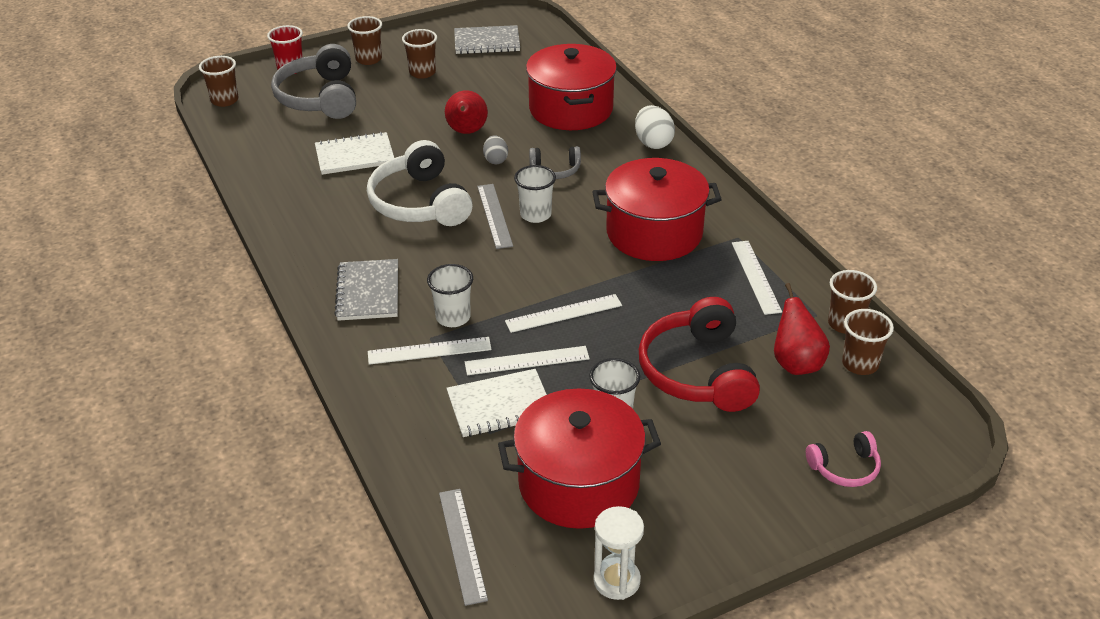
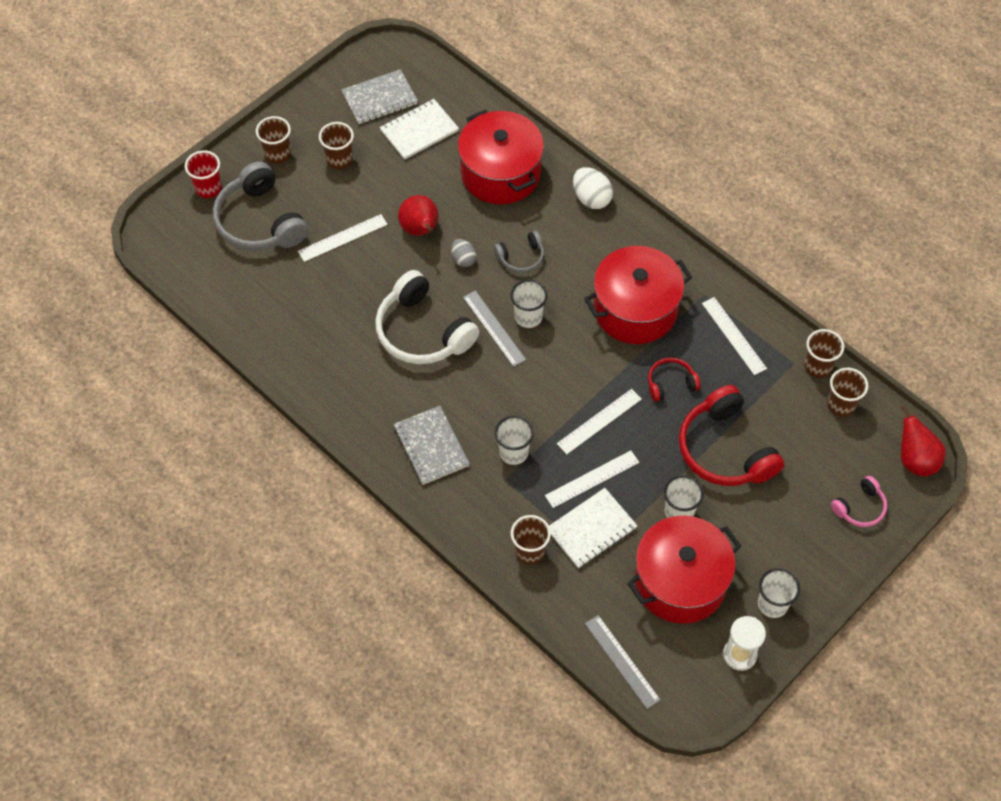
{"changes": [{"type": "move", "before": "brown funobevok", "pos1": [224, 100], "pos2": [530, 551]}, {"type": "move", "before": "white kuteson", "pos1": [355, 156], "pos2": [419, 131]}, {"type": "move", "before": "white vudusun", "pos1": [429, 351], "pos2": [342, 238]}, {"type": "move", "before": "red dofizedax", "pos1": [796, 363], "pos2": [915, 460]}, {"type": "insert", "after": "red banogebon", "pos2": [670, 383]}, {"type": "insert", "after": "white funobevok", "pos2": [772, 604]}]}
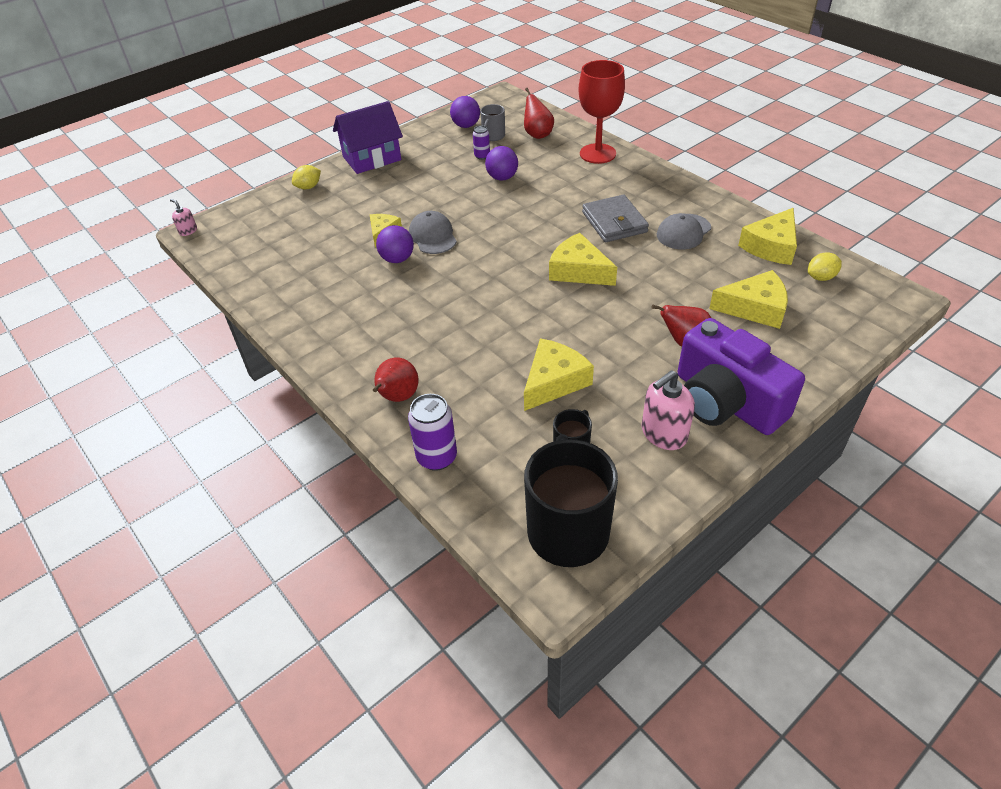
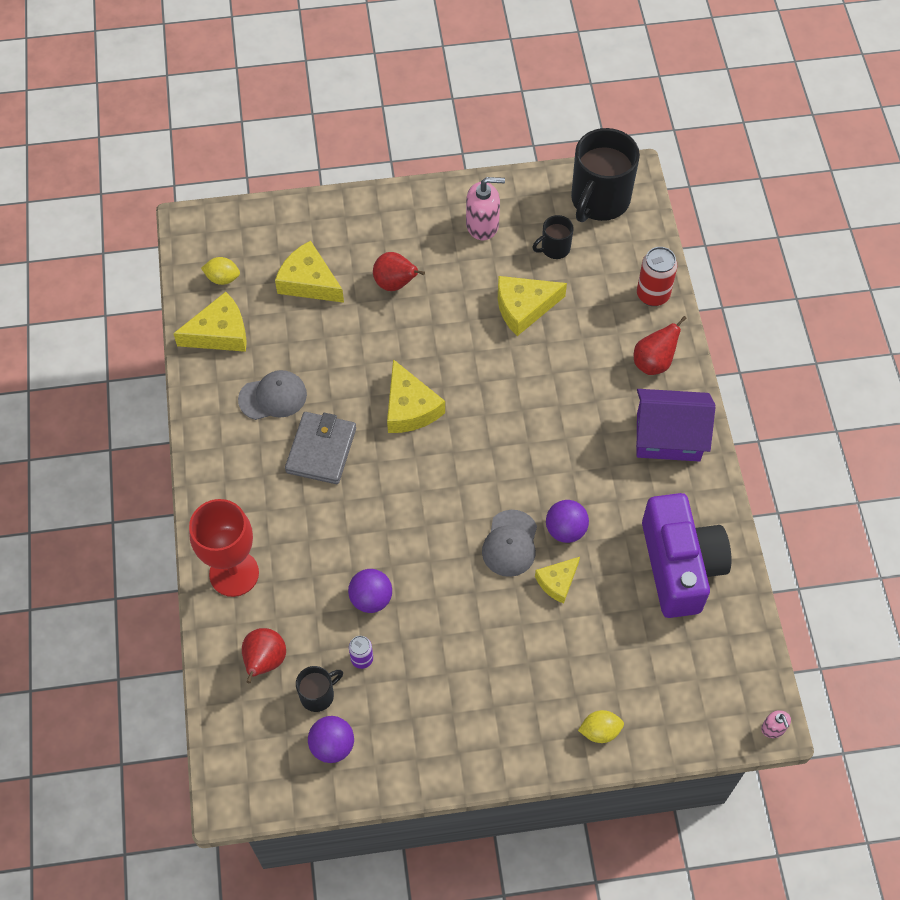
{"changes": [{"type": "move", "before": "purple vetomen", "pos1": [372, 158], "pos2": [668, 437]}, {"type": "recolor", "before": "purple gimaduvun", "after": "red gimaduvun", "pos1": [437, 457], "pos2": [652, 295]}, {"type": "recolor", "before": "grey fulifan", "after": "black fulifan", "pos1": [493, 136], "pos2": [318, 695]}, {"type": "move", "before": "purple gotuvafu", "pos1": [726, 401], "pos2": [680, 566]}]}
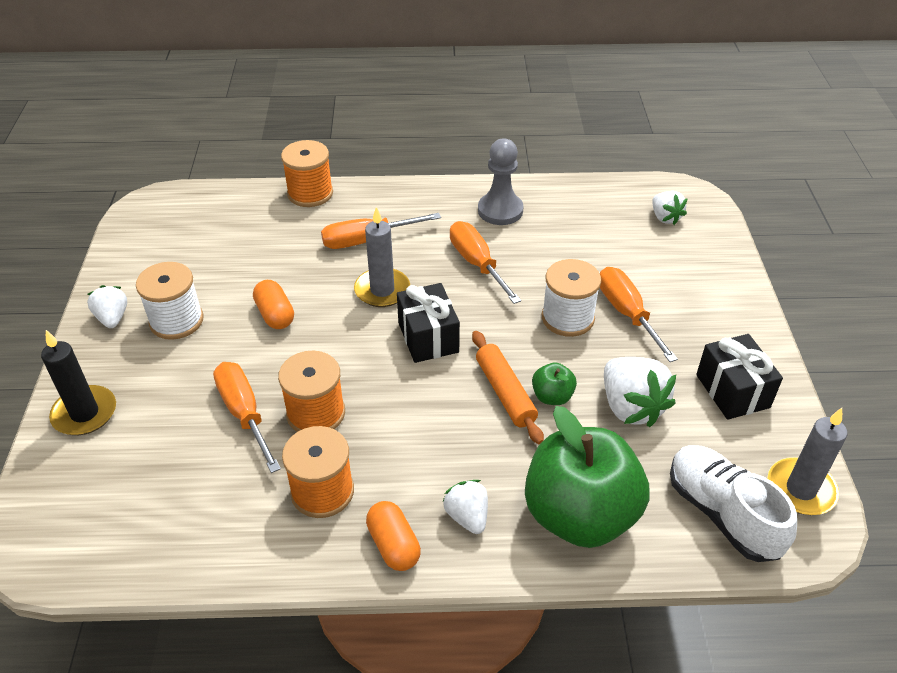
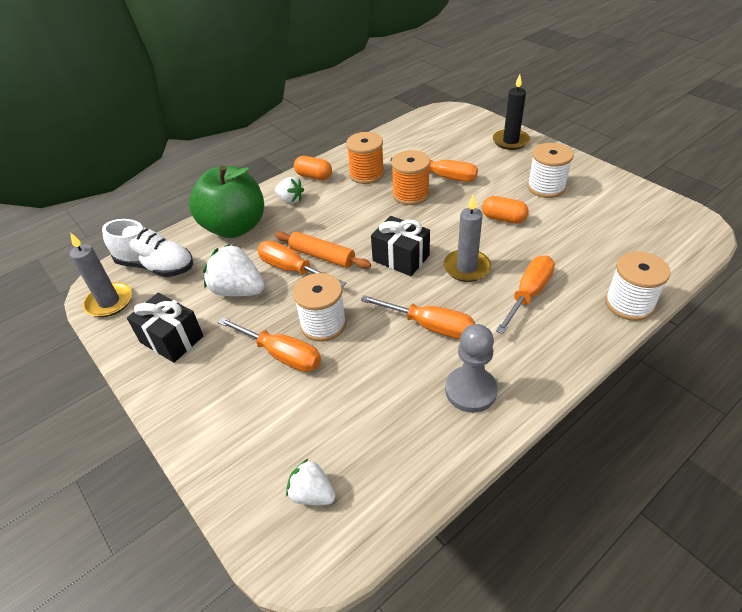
{"changes": [{"type": "delete", "before": "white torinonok", "pos1": [112, 318]}, {"type": "recolor", "before": "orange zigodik", "after": "white zigodik", "pos1": [310, 193], "pos2": [629, 304]}, {"type": "replace", "before": "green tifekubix", "after": "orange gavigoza", "pos1": [552, 396], "pos2": [292, 269]}]}
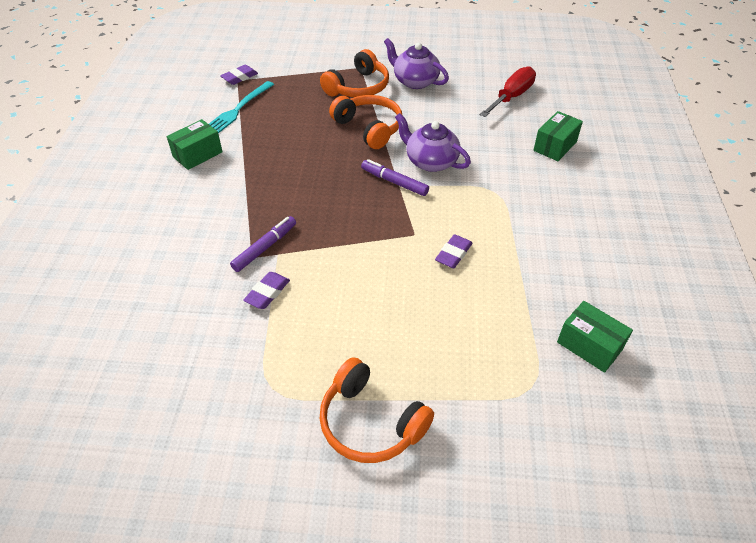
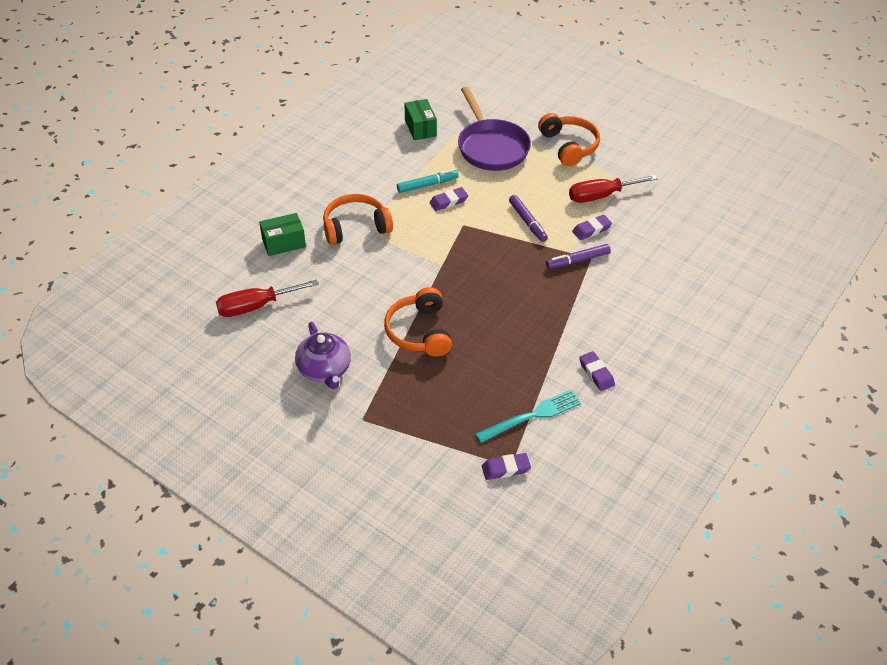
{"changes": [{"type": "replace", "before": "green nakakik", "after": "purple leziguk", "pos1": [197, 154], "pos2": [596, 373]}, {"type": "move", "before": "orange banogebon", "pos1": [358, 87], "pos2": [355, 227]}, {"type": "move", "before": "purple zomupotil", "pos1": [394, 182], "pos2": [527, 222]}, {"type": "delete", "before": "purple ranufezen", "pos1": [430, 161]}, {"type": "insert", "after": "turquoise zomupotil", "pos2": [427, 185]}, {"type": "insert", "after": "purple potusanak", "pos2": [491, 147]}, {"type": "insert", "after": "red gavigoza", "pos2": [601, 196]}]}
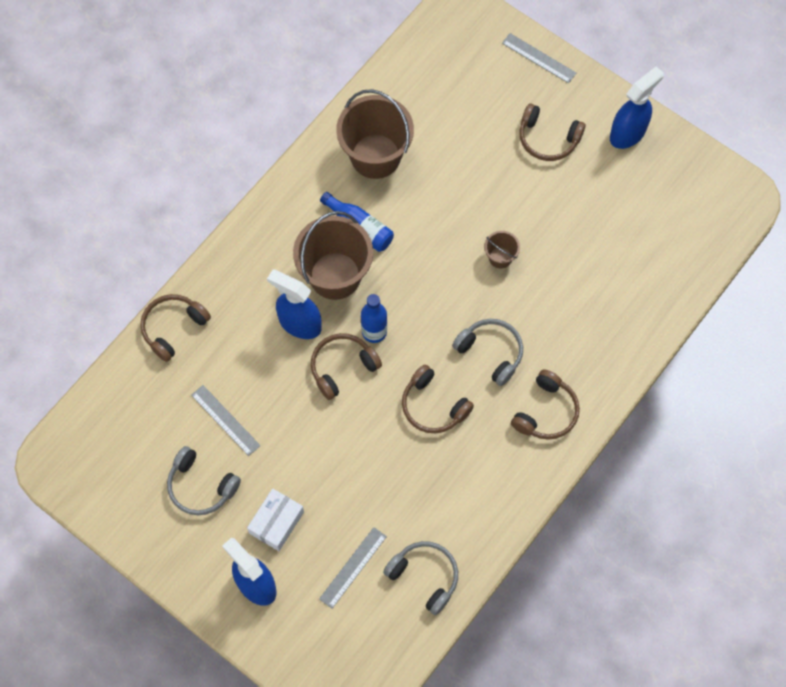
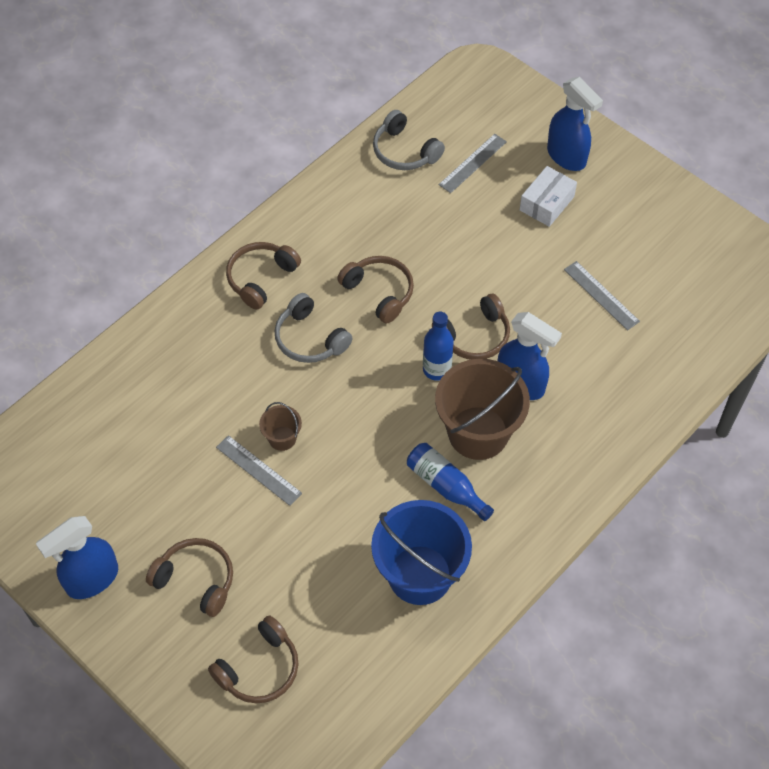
{"changes": [{"type": "move", "before": "brown banogebon", "pos1": [173, 328], "pos2": [259, 668]}, {"type": "delete", "before": "grey banogebon", "pos1": [201, 486]}, {"type": "recolor", "before": "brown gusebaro", "after": "blue gusebaro", "pos1": [375, 156], "pos2": [420, 575]}, {"type": "move", "before": "grey vudusun", "pos1": [539, 58], "pos2": [258, 470]}]}
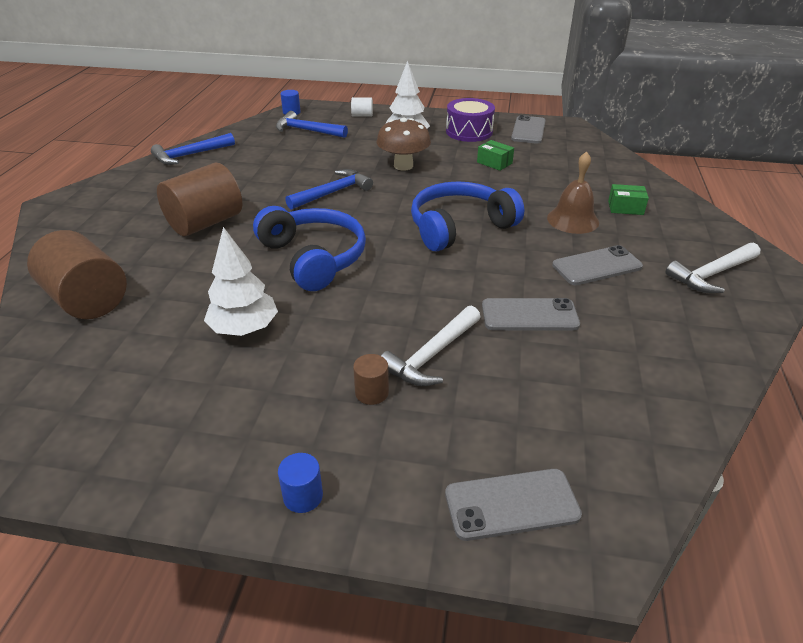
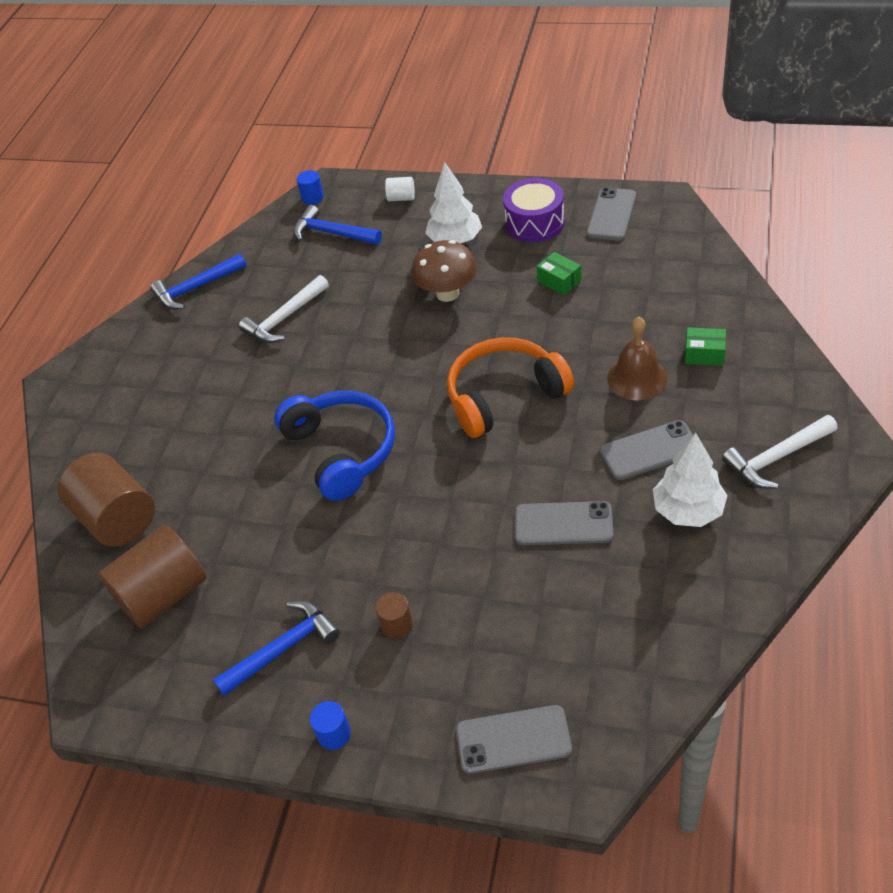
{"changes": [{"type": "move", "before": "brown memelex", "pos1": [205, 223], "pos2": [163, 595]}, {"type": "move", "before": "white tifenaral", "pos1": [244, 329], "pos2": [688, 511]}, {"type": "move", "before": "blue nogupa", "pos1": [332, 193], "pos2": [283, 649]}, {"type": "move", "before": "white nogupa", "pos1": [431, 355], "pos2": [285, 318]}, {"type": "recolor", "before": "blue banogebon", "after": "orange banogebon", "pos1": [459, 227], "pos2": [504, 396]}]}
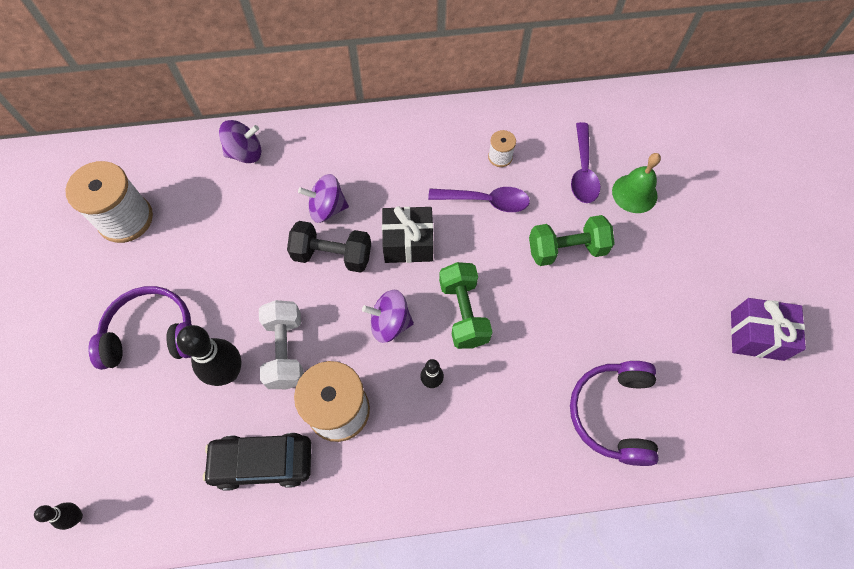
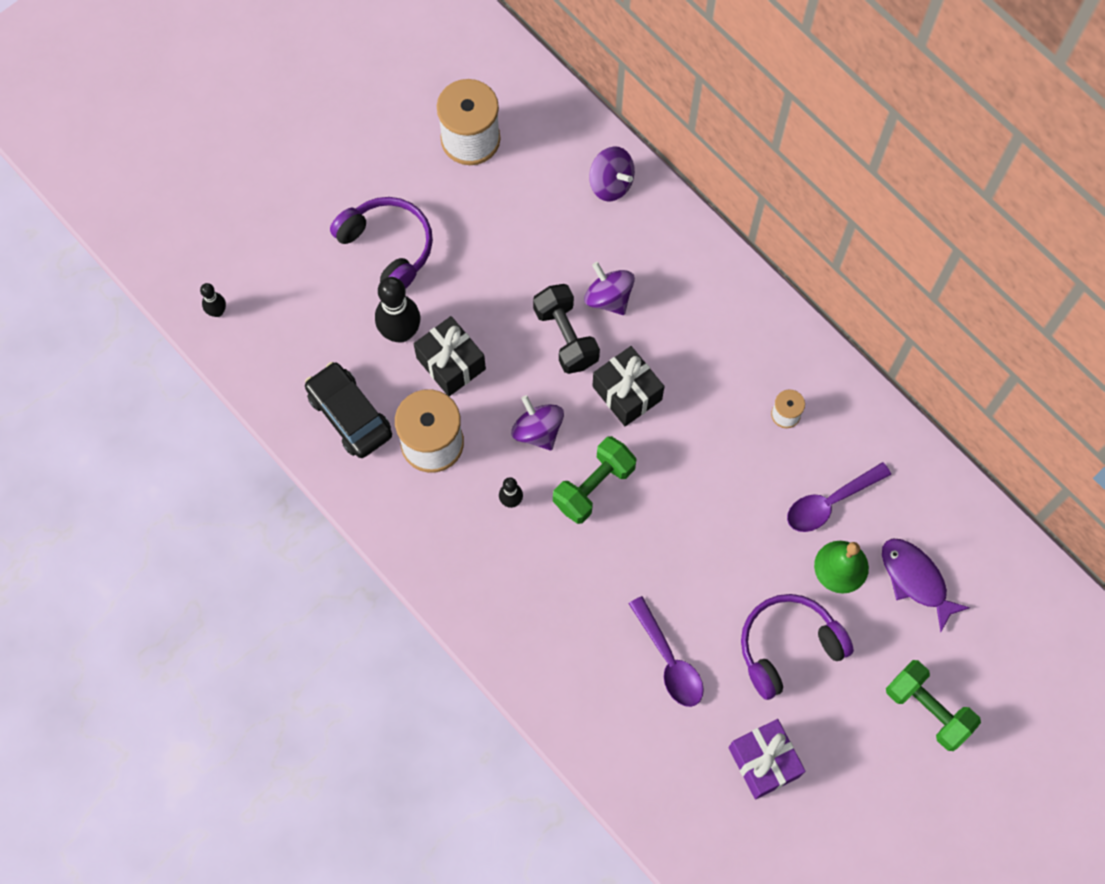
{"changes": [{"type": "replace", "before": "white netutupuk", "after": "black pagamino", "pos1": [285, 351], "pos2": [451, 363]}, {"type": "move", "before": "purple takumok", "pos1": [486, 201], "pos2": [669, 661]}, {"type": "move", "before": "green netutupuk", "pos1": [566, 249], "pos2": [927, 709]}, {"type": "move", "before": "purple banogebon", "pos1": [613, 414], "pos2": [788, 647]}, {"type": "insert", "after": "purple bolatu", "pos2": [916, 579]}]}
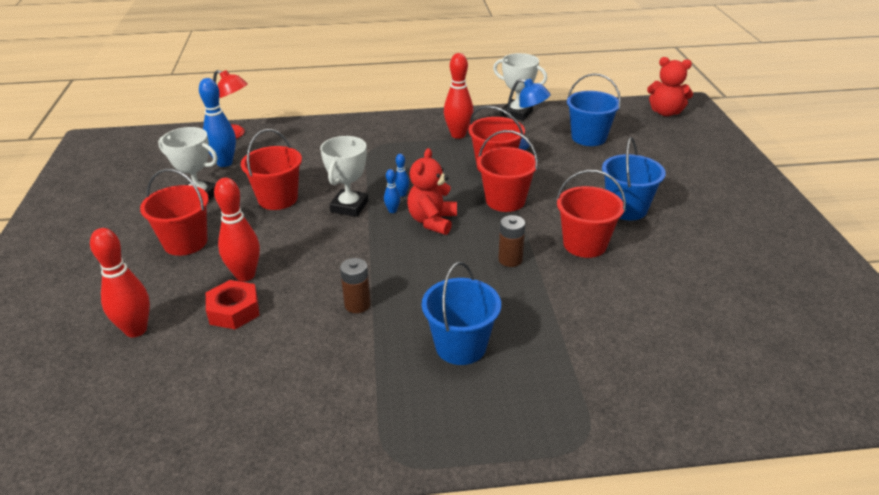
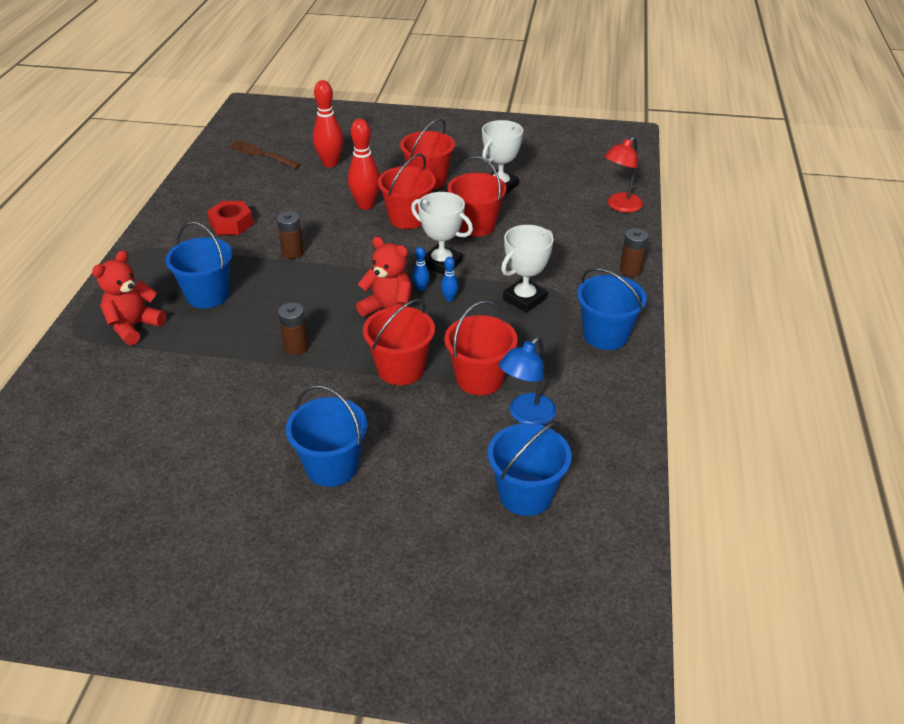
{"changes": [{"type": "delete", "before": "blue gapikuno", "pos1": [224, 163]}, {"type": "move", "before": "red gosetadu", "pos1": [234, 311], "pos2": [231, 224]}, {"type": "delete", "before": "red gapikuno", "pos1": [458, 135]}, {"type": "move", "before": "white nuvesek", "pos1": [517, 113], "pos2": [524, 299]}, {"type": "move", "before": "red gusebaro", "pos1": [584, 244], "pos2": [408, 218]}, {"type": "move", "before": "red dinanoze", "pos1": [665, 112], "pos2": [134, 326]}, {"type": "insert", "after": "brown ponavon", "pos2": [262, 154]}, {"type": "insert", "after": "blue gusebaro", "pos2": [605, 335]}, {"type": "insert", "after": "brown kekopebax", "pos2": [631, 270]}]}
